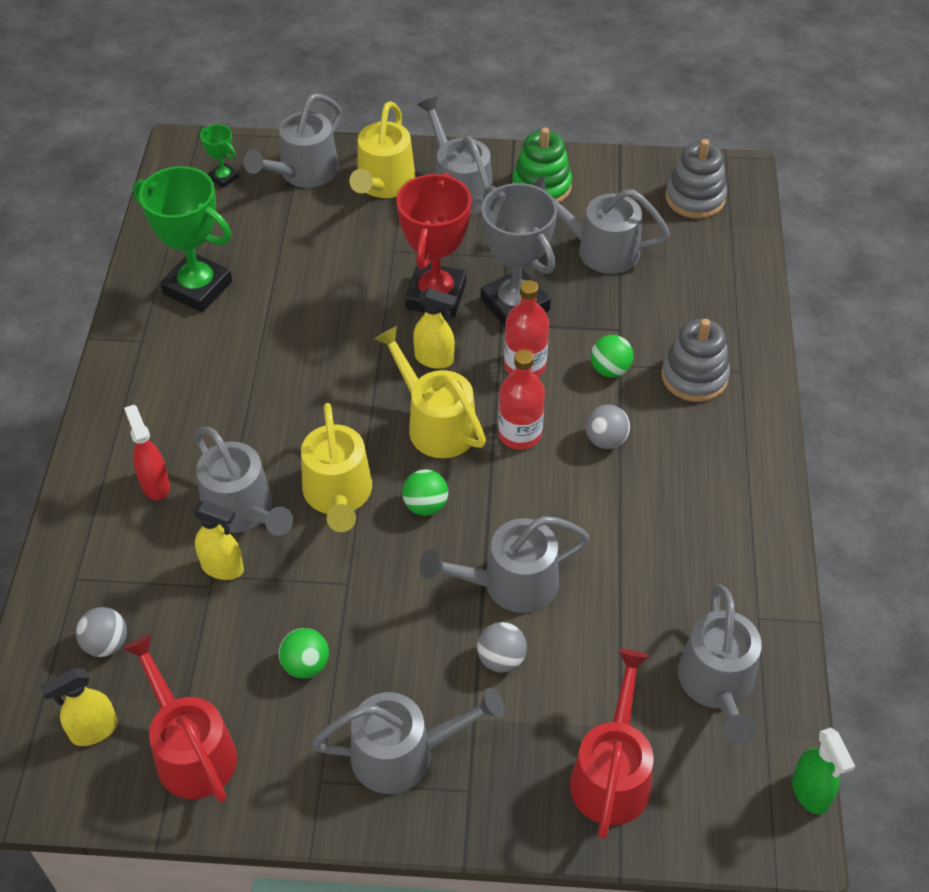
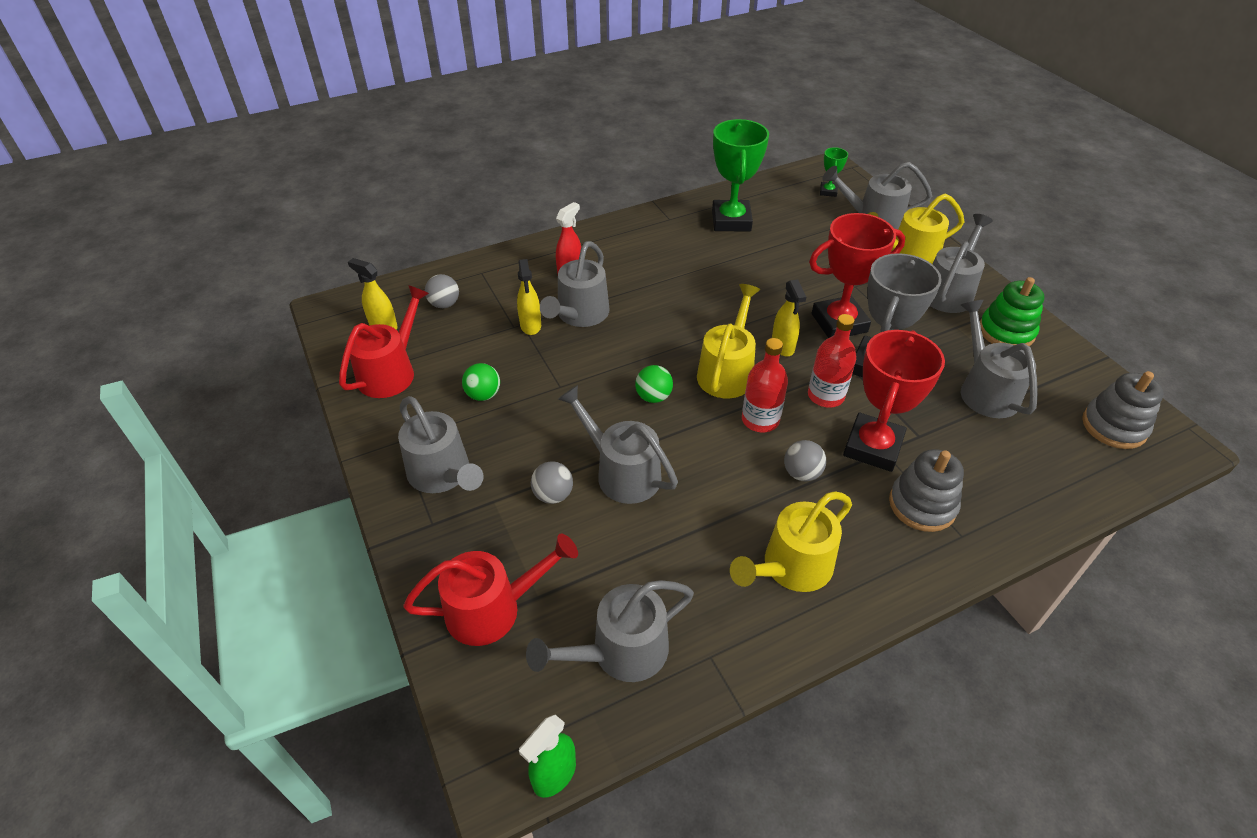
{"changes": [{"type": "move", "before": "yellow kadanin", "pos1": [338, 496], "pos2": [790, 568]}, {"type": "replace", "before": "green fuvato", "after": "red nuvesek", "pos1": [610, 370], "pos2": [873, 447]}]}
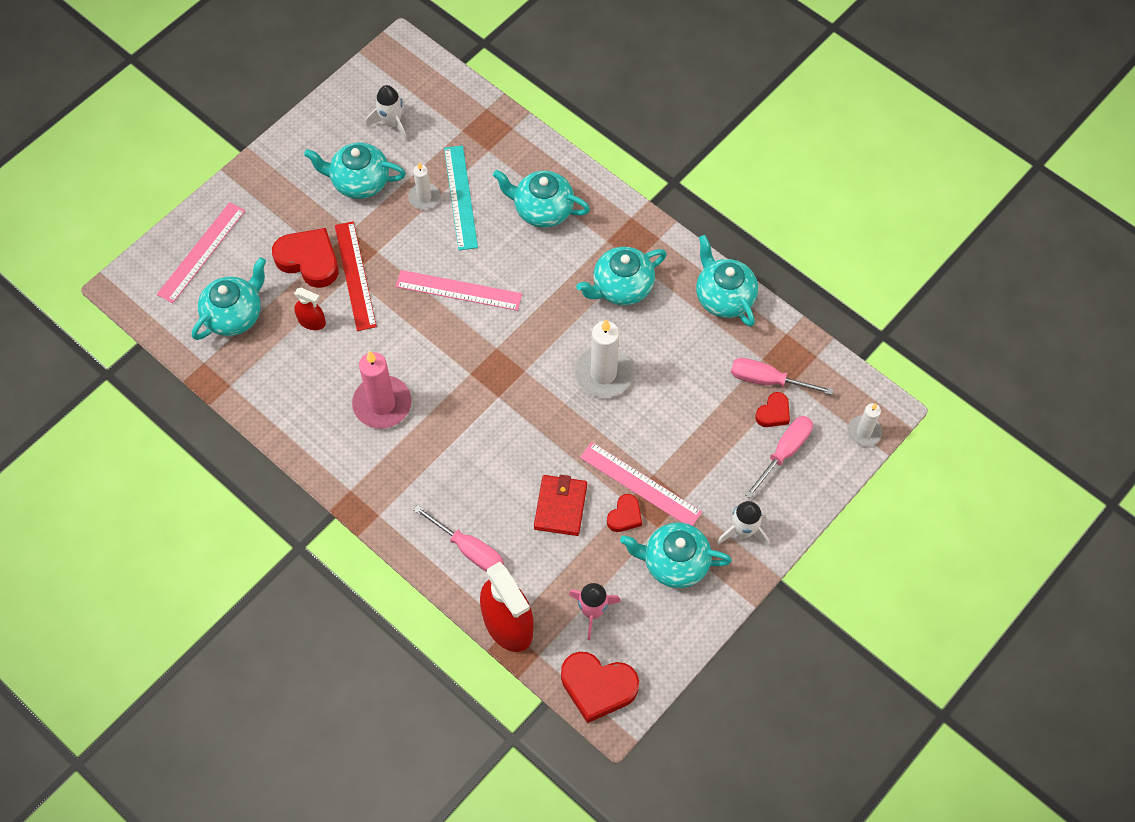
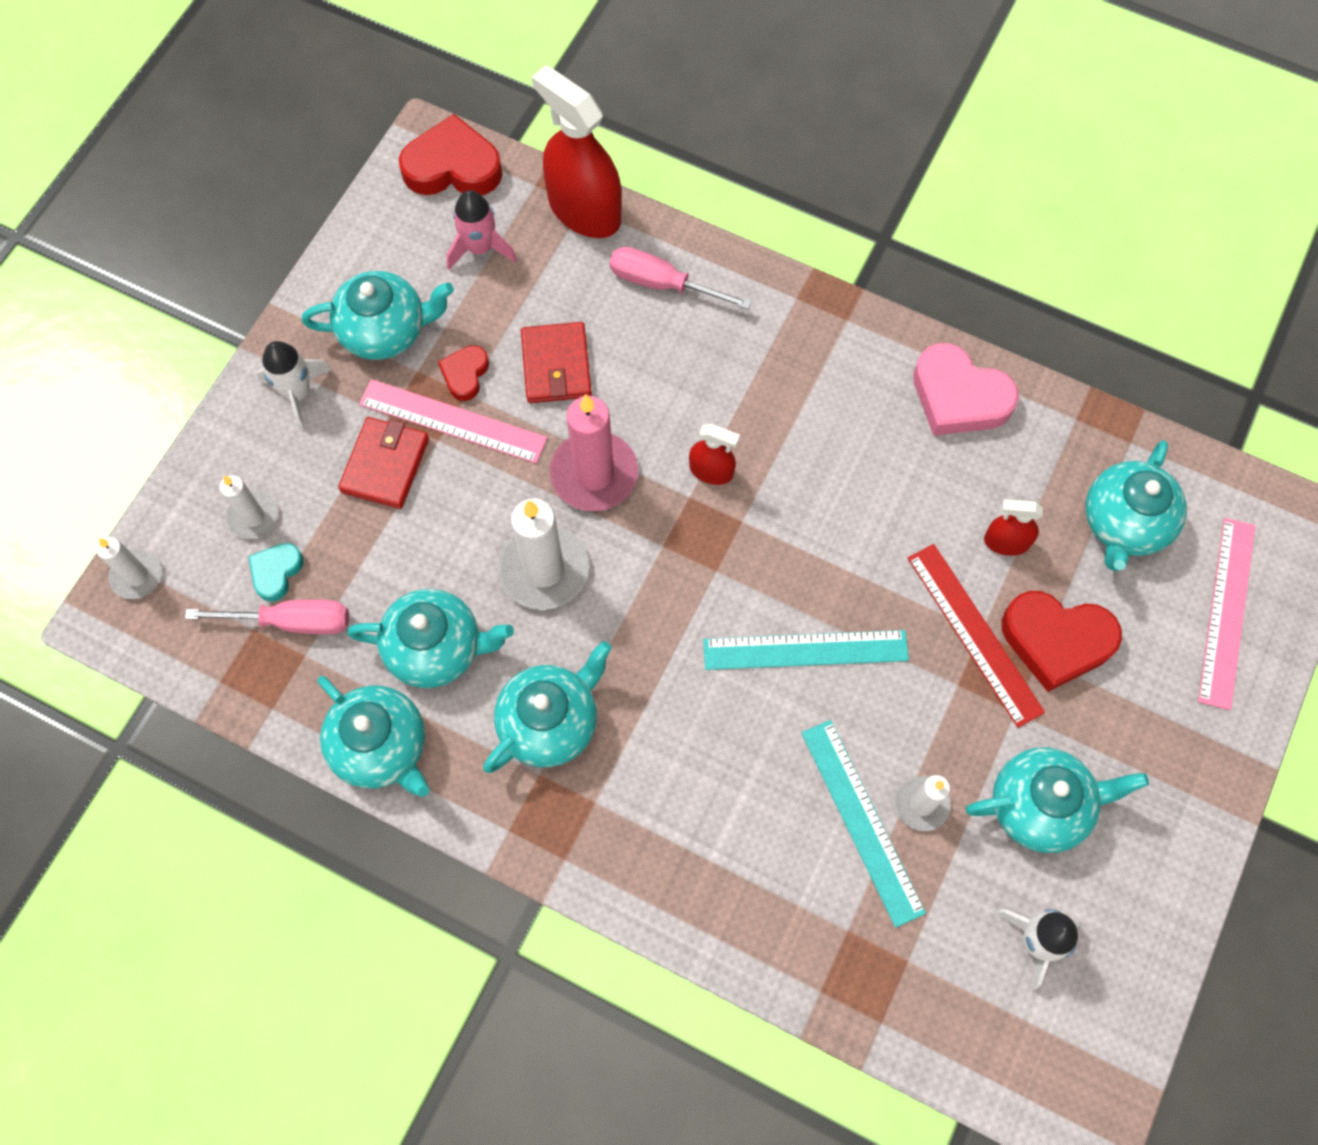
{"changes": [{"type": "move", "before": "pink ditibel", "pos1": [382, 404], "pos2": [594, 474]}, {"type": "recolor", "before": "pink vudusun", "after": "turquoise vudusun", "pos1": [458, 290], "pos2": [805, 650]}, {"type": "move", "before": "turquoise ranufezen", "pos1": [542, 210], "pos2": [436, 648]}, {"type": "replace", "before": "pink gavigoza", "after": "white ditibel", "pos1": [784, 452], "pos2": [253, 517]}, {"type": "recolor", "before": "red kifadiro", "after": "turquoise kifadiro", "pos1": [773, 413], "pos2": [276, 572]}, {"type": "insert", "after": "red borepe", "pos2": [385, 465]}, {"type": "insert", "after": "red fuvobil", "pos2": [711, 471]}, {"type": "insert", "after": "pink kifadiro", "pos2": [959, 397]}]}
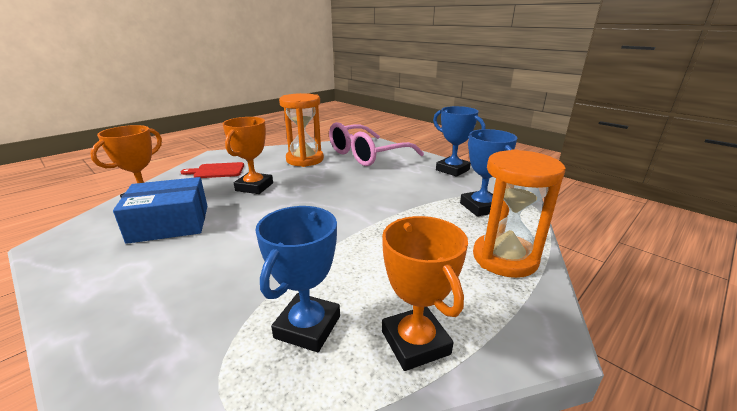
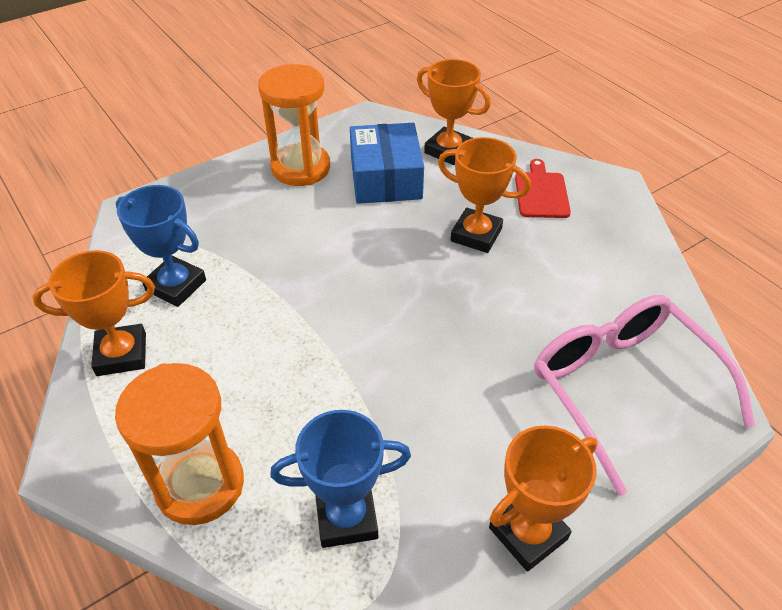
{"changes": [{"type": "move", "before": "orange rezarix", "pos1": [305, 160], "pos2": [301, 168]}, {"type": "recolor", "before": "blue nuvesek", "after": "orange nuvesek", "pos1": [452, 170], "pos2": [528, 533]}]}
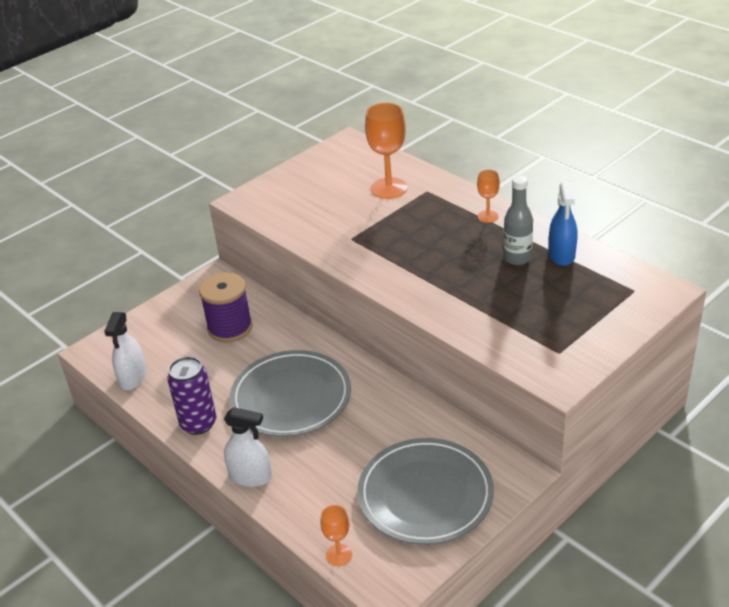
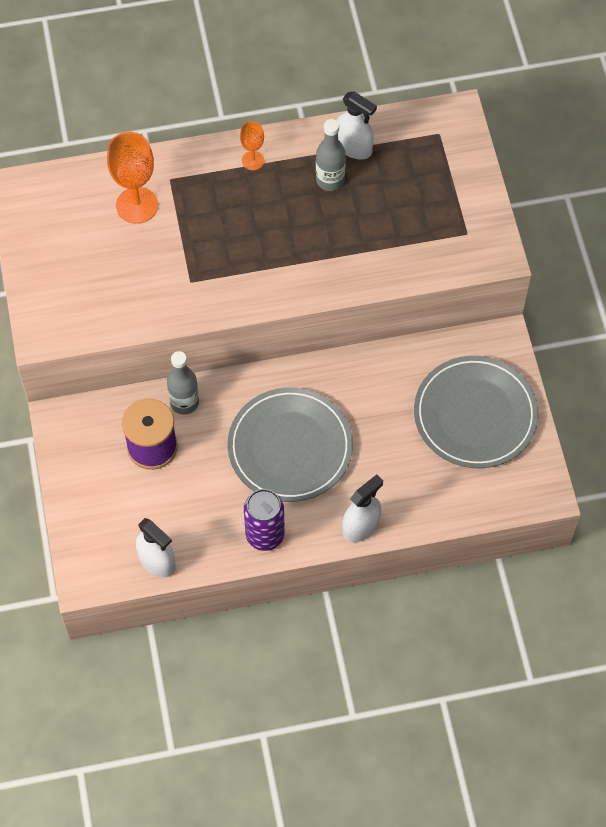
{"changes": [{"type": "delete", "before": "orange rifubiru", "pos1": [339, 555]}, {"type": "recolor", "before": "blue fuvobil", "after": "white fuvobil", "pos1": [561, 255], "pos2": [353, 147]}, {"type": "insert", "after": "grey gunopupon", "pos2": [184, 402]}]}
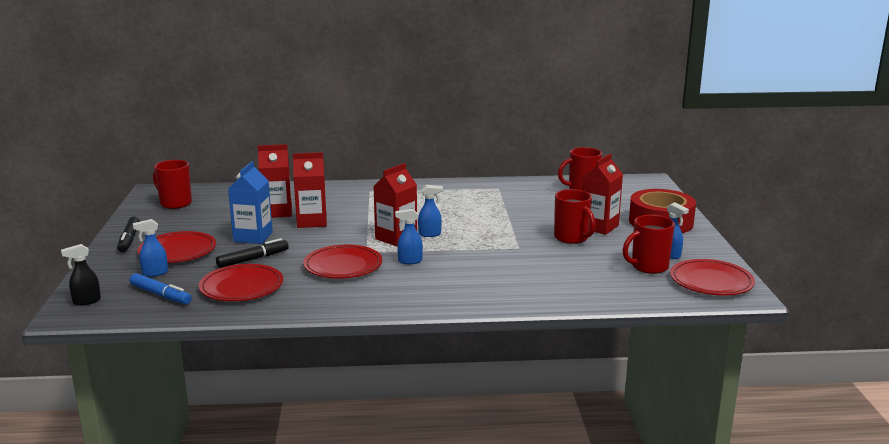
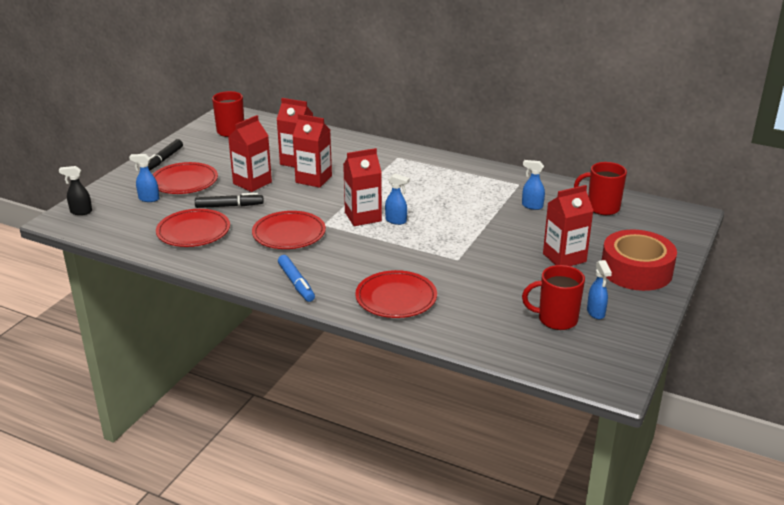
{"changes": [{"type": "move", "before": "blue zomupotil", "pos1": [161, 295], "pos2": [296, 283]}, {"type": "recolor", "before": "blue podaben", "after": "red podaben", "pos1": [253, 237], "pos2": [252, 183]}, {"type": "move", "before": "blue fuvobil", "pos1": [409, 261], "pos2": [532, 206]}, {"type": "delete", "before": "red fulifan", "pos1": [572, 238]}, {"type": "move", "before": "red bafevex", "pos1": [711, 282], "pos2": [396, 298]}]}
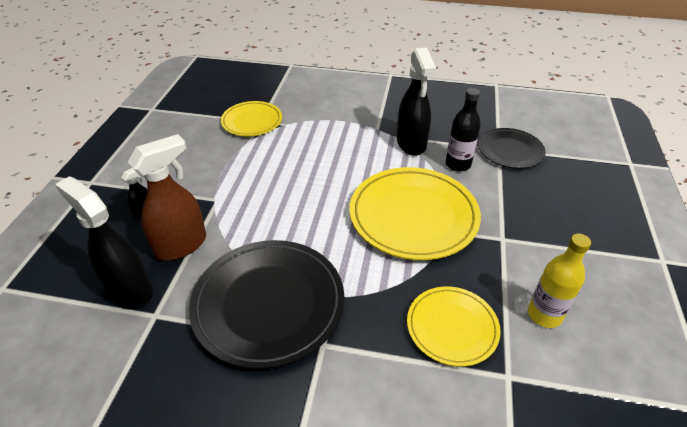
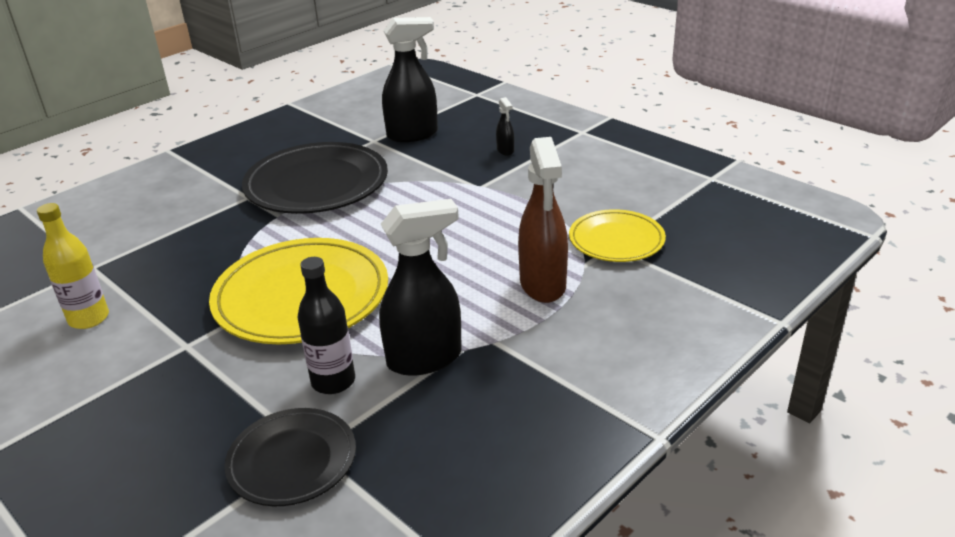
{"changes": [{"type": "move", "before": "brown fuvobil", "pos1": [181, 245], "pos2": [543, 285]}, {"type": "rotate", "before": "black fuvobil", "pos1": [411, 144], "pos2": [425, 359], "turn": 135}, {"type": "delete", "before": "yellow bafevex", "pos1": [452, 327]}]}
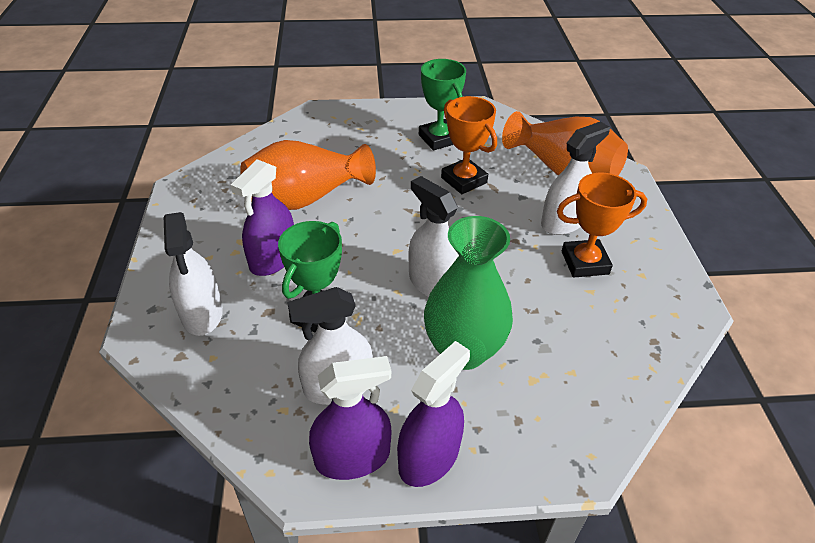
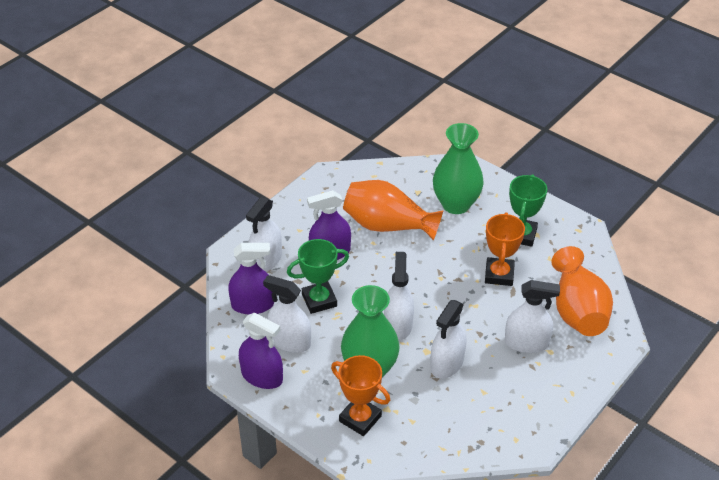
{"changes": [{"type": "move", "before": "purple fuvobil", "pos1": [429, 457], "pos2": [252, 305]}, {"type": "move", "before": "orange nuvesek", "pos1": [585, 262], "pos2": [360, 418]}, {"type": "insert", "after": "white fuvobil", "pos2": [447, 363]}, {"type": "insert", "after": "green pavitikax", "pos2": [456, 204]}]}
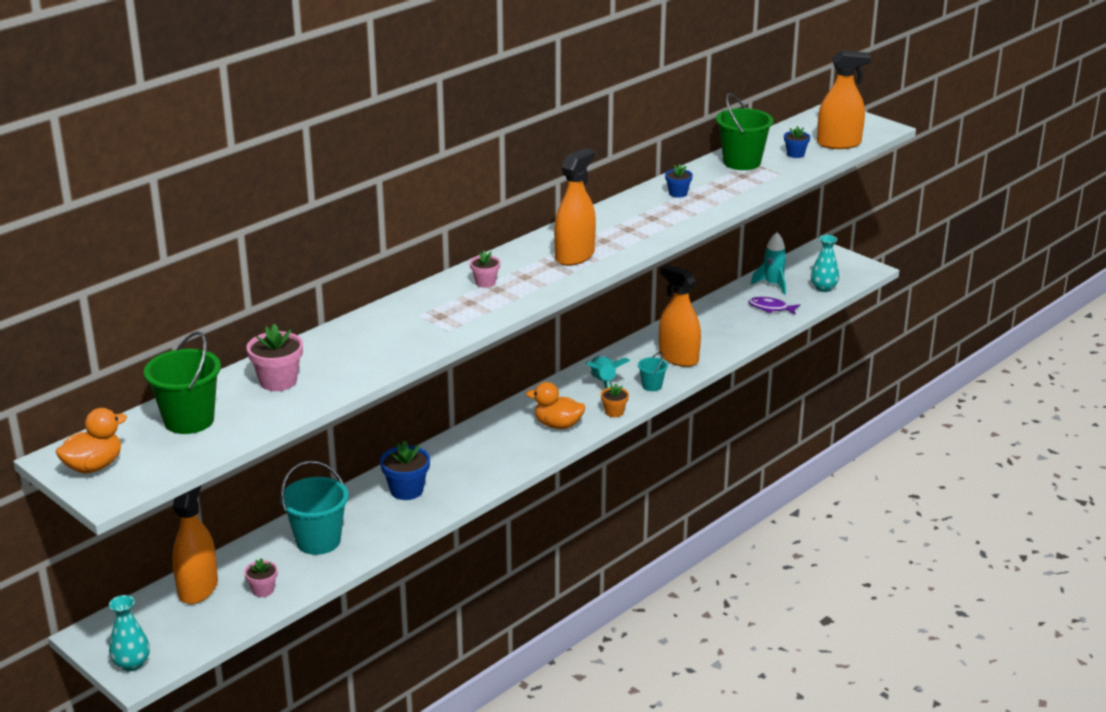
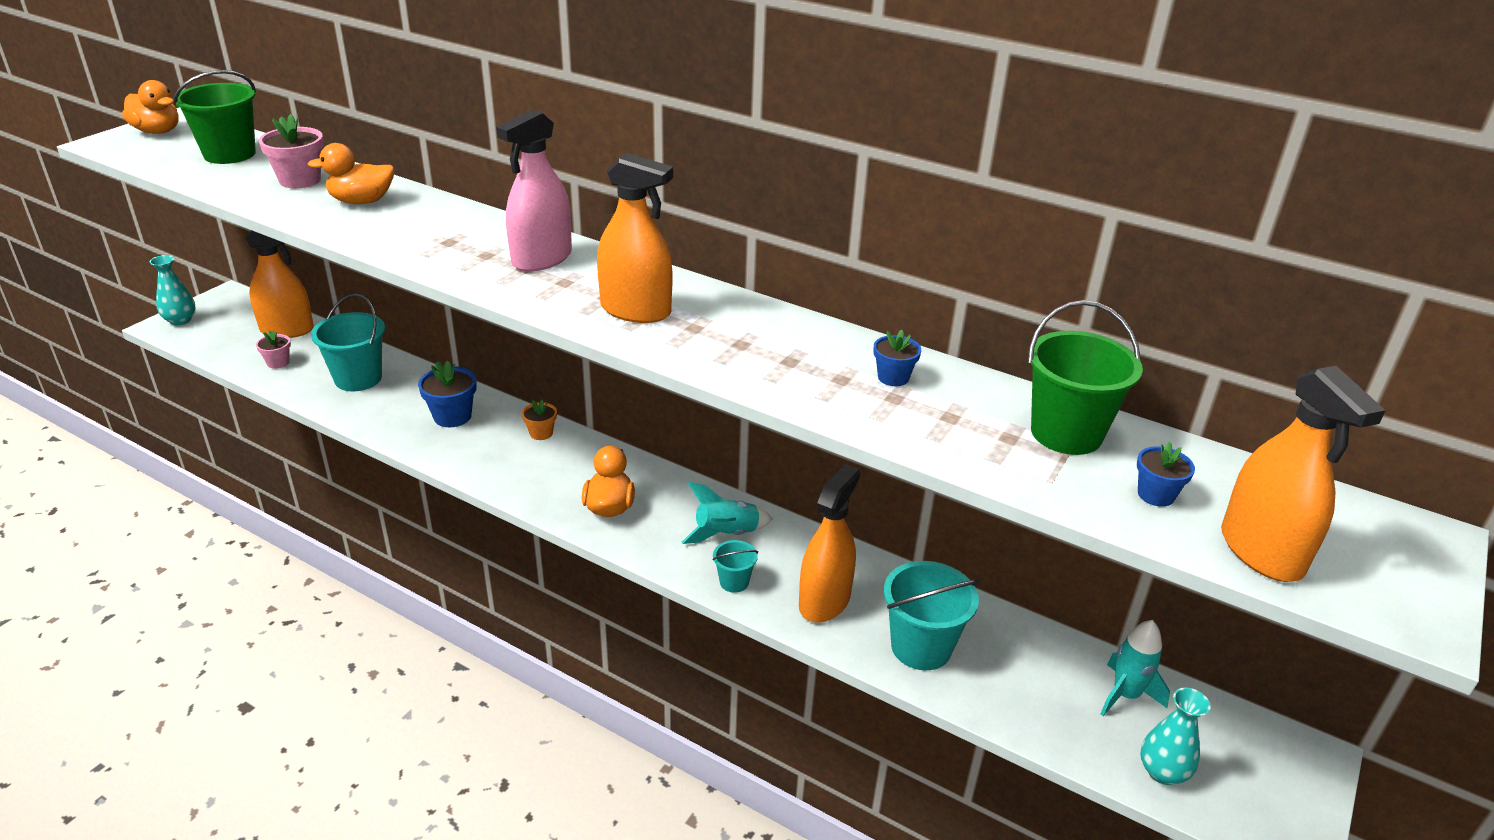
{"changes": [{"type": "replace", "before": "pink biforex", "after": "pink fuvobil", "pos1": [485, 282], "pos2": [542, 259]}, {"type": "move", "before": "orange biforex", "pos1": [614, 412], "pos2": [541, 433]}, {"type": "delete", "before": "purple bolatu", "pos1": [771, 308]}, {"type": "insert", "after": "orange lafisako", "pos2": [361, 201]}, {"type": "insert", "after": "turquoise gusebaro", "pos2": [921, 647]}]}
